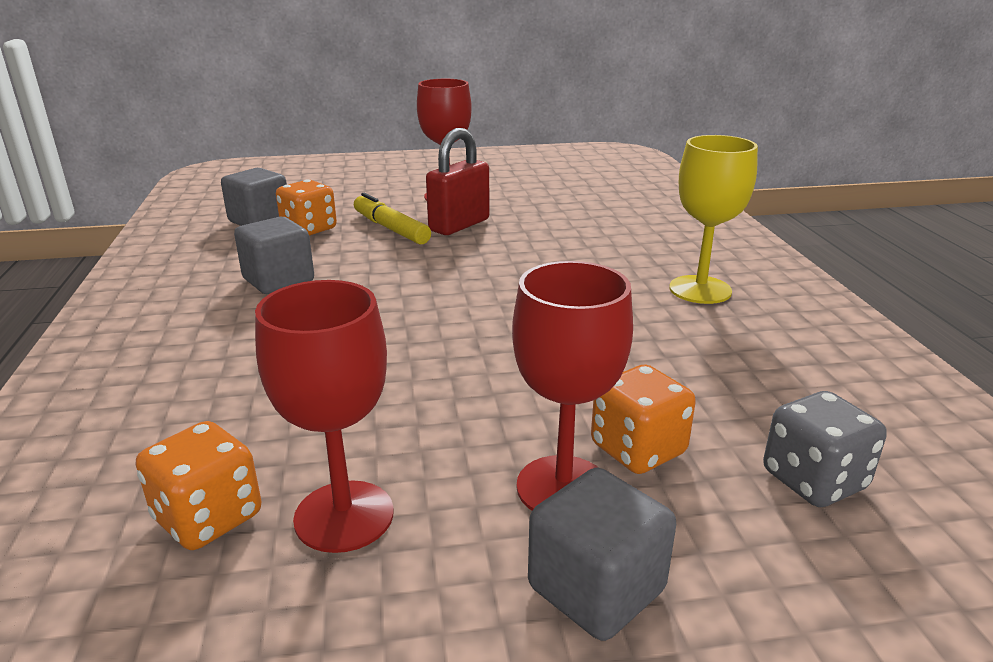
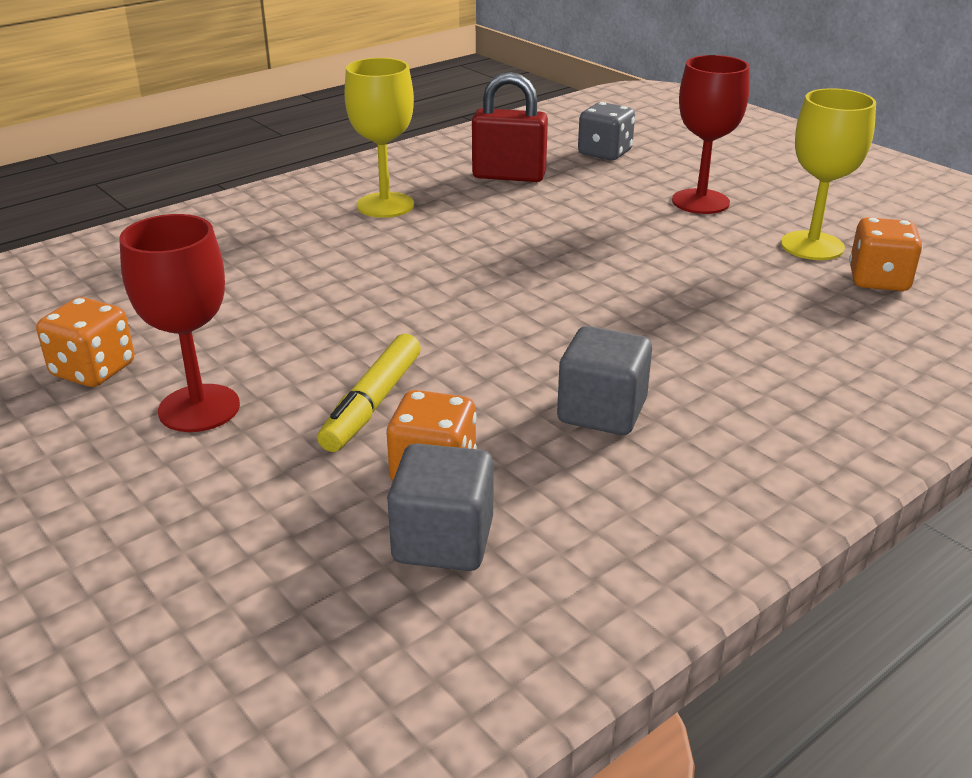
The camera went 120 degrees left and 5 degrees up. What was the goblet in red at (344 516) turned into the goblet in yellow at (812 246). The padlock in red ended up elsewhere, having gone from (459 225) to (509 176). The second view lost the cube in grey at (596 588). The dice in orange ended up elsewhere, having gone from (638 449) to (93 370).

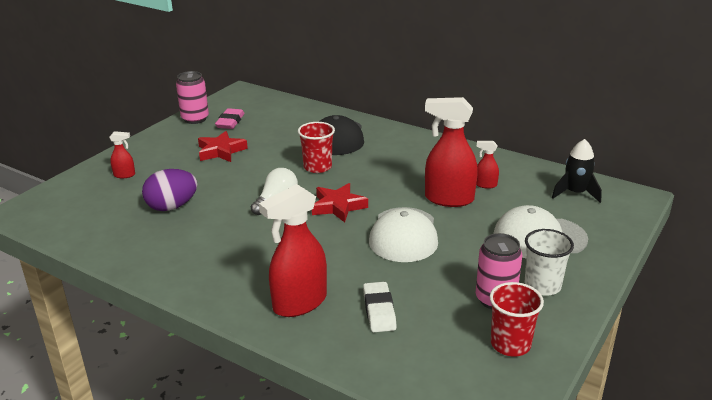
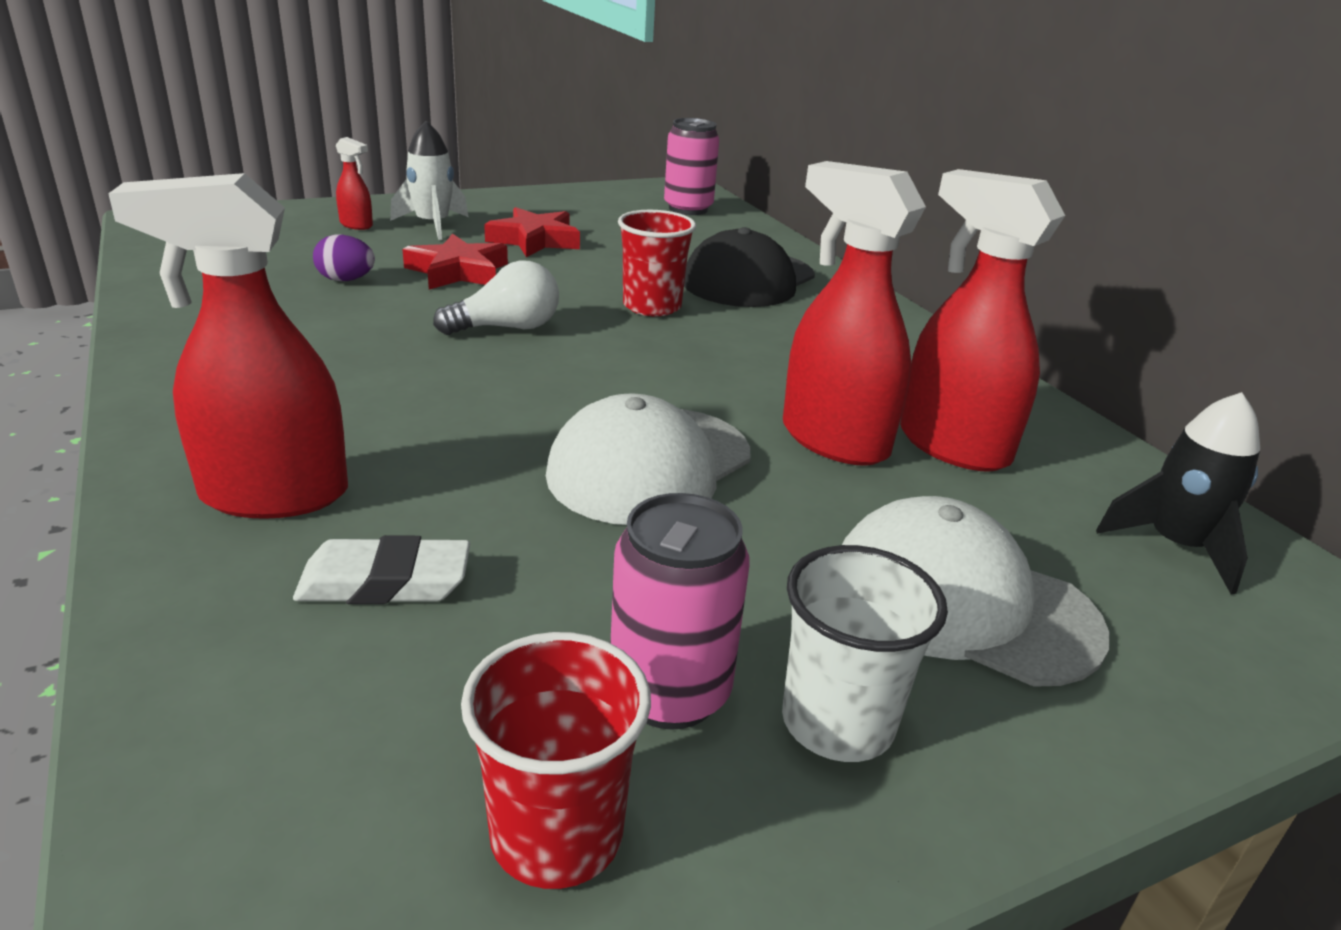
The camera went 30 degrees right and 0 degrees up. The size of the egg in purple at (172 206) changed by a factor of 0.59. The can in pink ended up elsewhere, having gone from (195 119) to (688 209). The second view lost the eraser in pink at (230 122). The star in red ended up elsewhere, having gone from (338 206) to (458 272). The eraser in white at (379 311) ended up facing another way, 60 degrees clockwise from before. The size of the spray bottle in red at (485 185) changed by a factor of 2.15. The second view gained the rocket in white at (432 225).

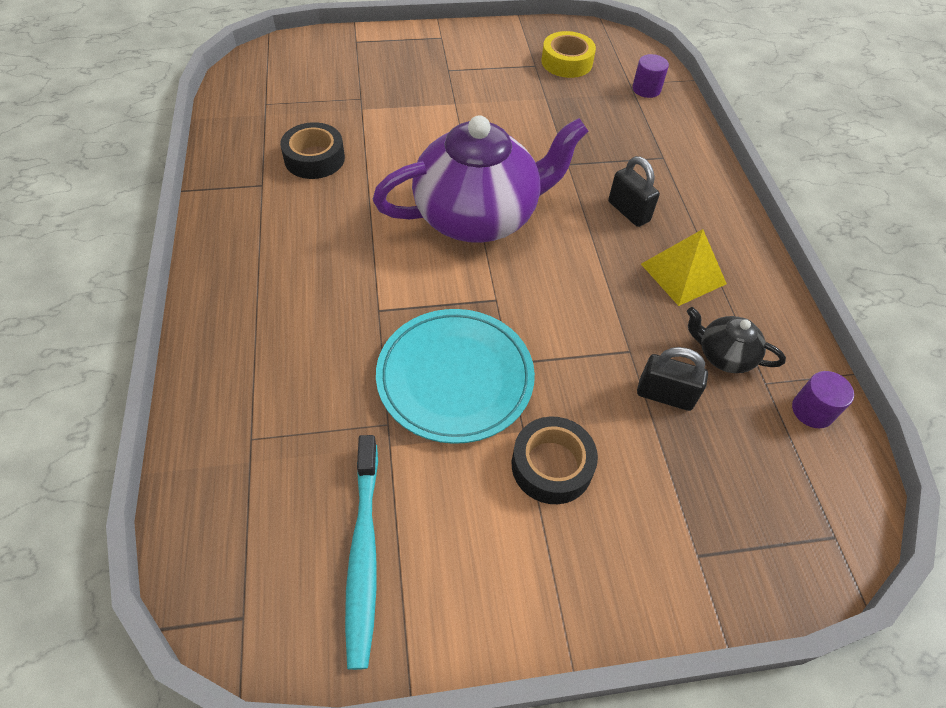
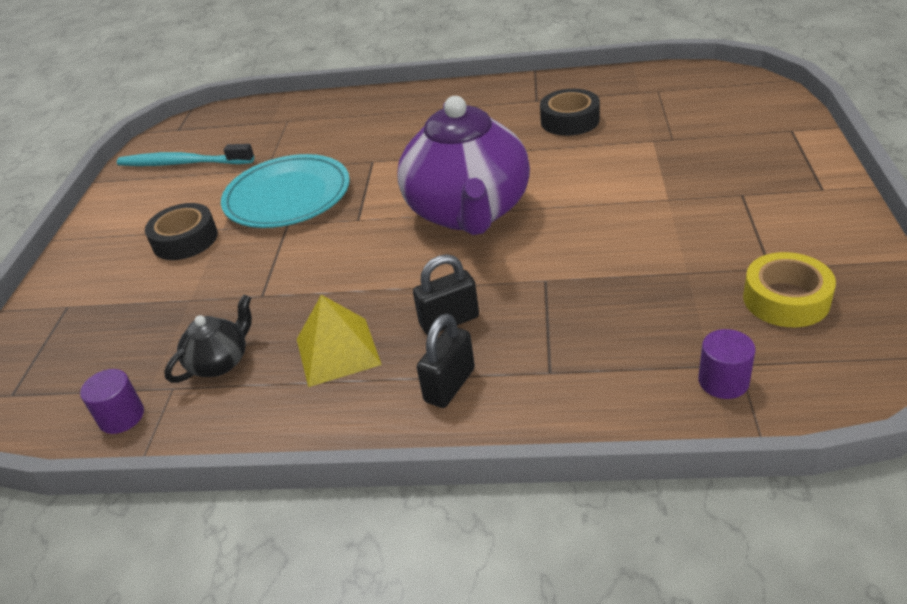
The camera went 110 degrees right and 15 degrees down. The padlock in black ended up elsewhere, having gone from (665 395) to (449 385).

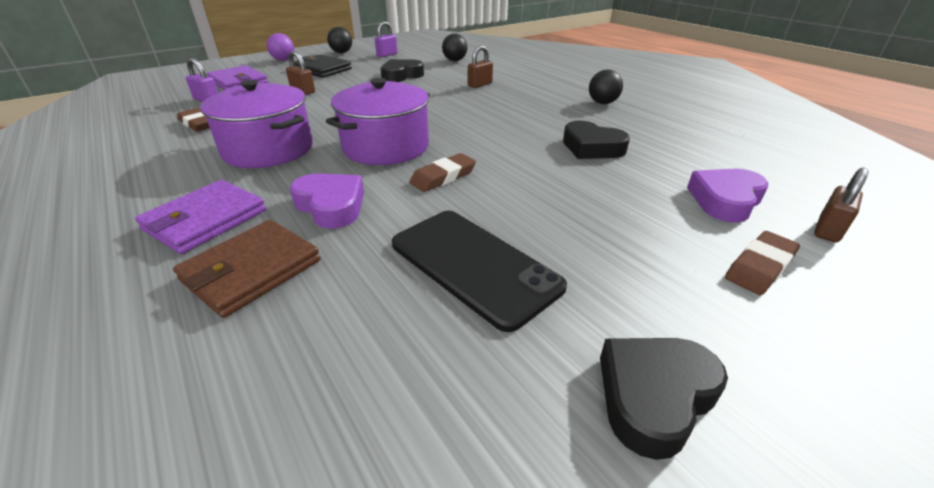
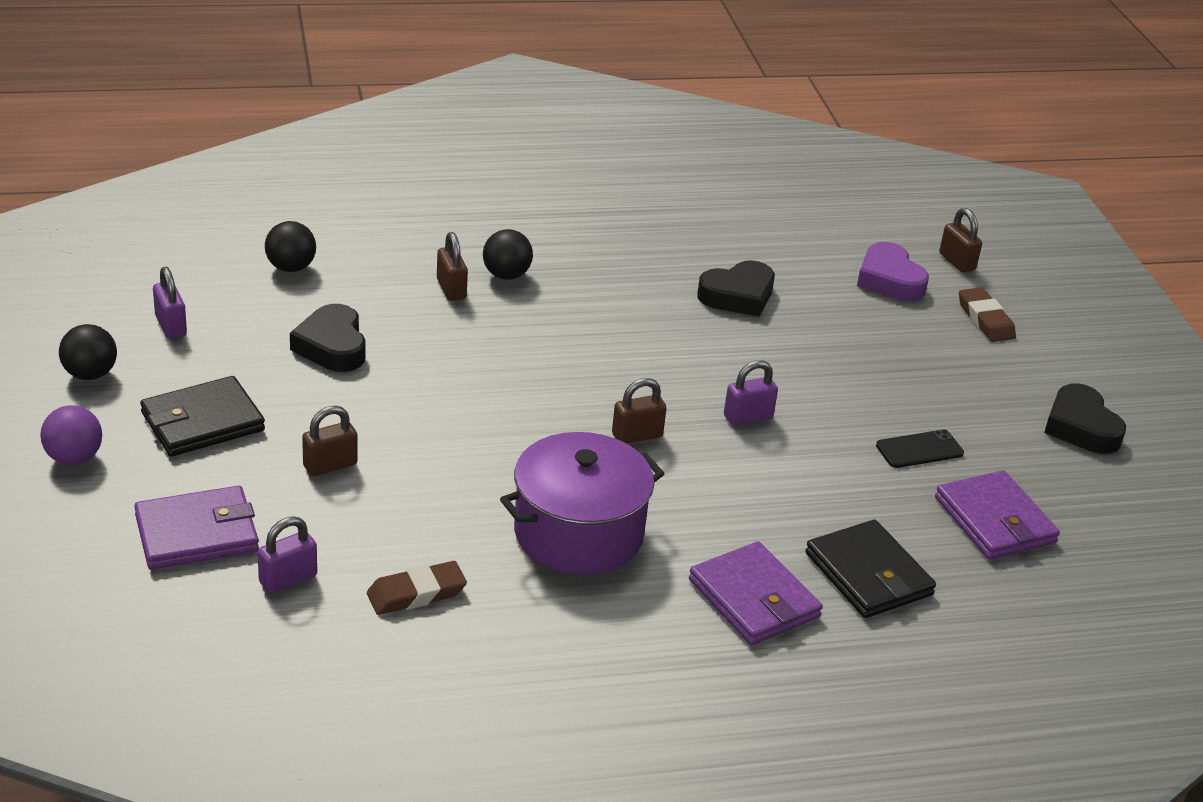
The camera went 70 degrees left and 0 degrees up. What was the wallet in brown at (252 270) turned into the wallet in black at (868 574). The second view lost the heart in purple at (331 206). Where the pot in purple stood at (386 147), the padlock in brown came to stand at (637 435). The size of the phone in black at (473 265) changed by a factor of 0.51. Where the eraser in brown stood at (443 177), the padlock in purple came to stand at (748 417). The ball in black ended up elsewhere, having gone from (602 103) to (506 275). The second view gained the wallet in purple at (994 520).

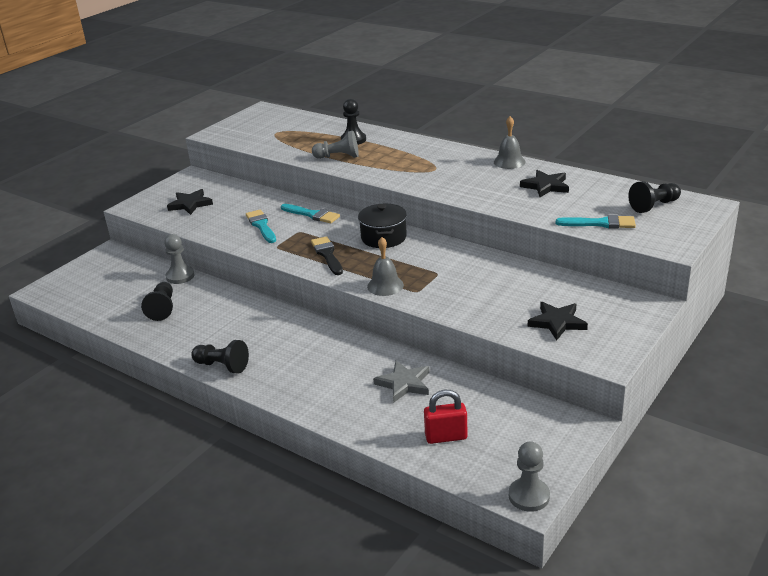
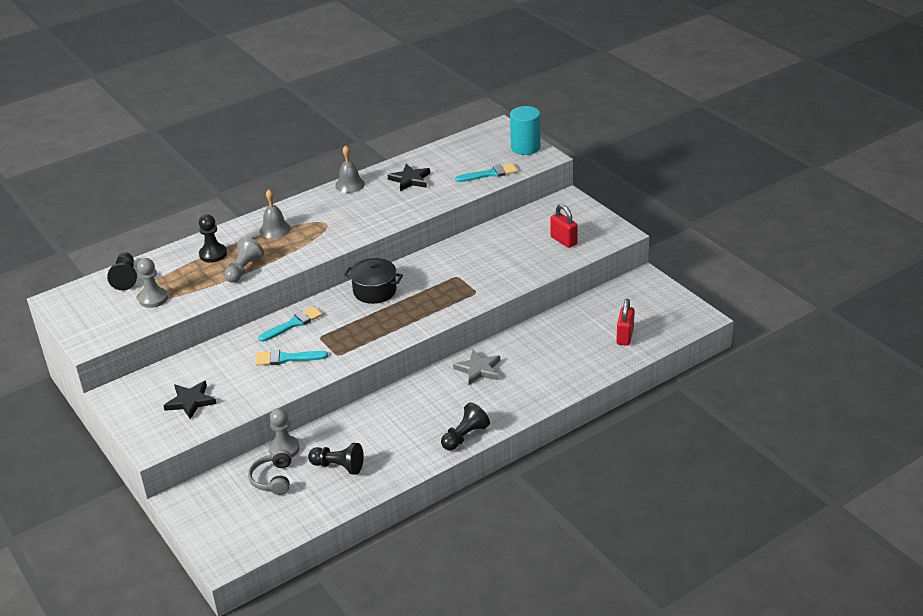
The camera went 70 degrees left and 5 degrees up. The second view lost the brush in black at (327 255). The bell in grey ended up elsewhere, having gone from (385 285) to (275 229). The star in grey ended up elsewhere, having gone from (404 384) to (478 369). The pawn in grey ended up elsewhere, having gone from (529 496) to (153 299). Where the star in black stood at (557 322), the padlock in red came to stand at (563 240). The brush in turquoise at (600 223) ended up facing another way, 45 degrees clockwise from before. The pawn in black ended up elsewhere, having gone from (654 206) to (125 278). The second view gained the headphones in grey at (273 479). The second view gained the cylinder in turquoise at (525 147).

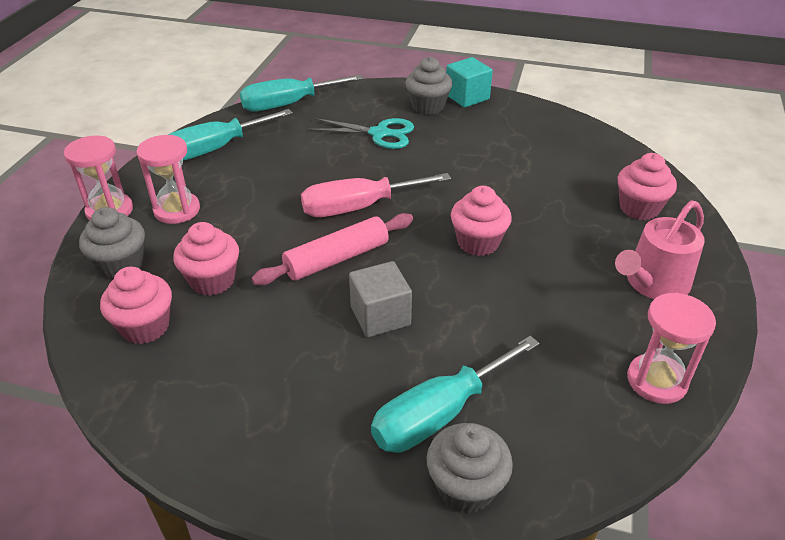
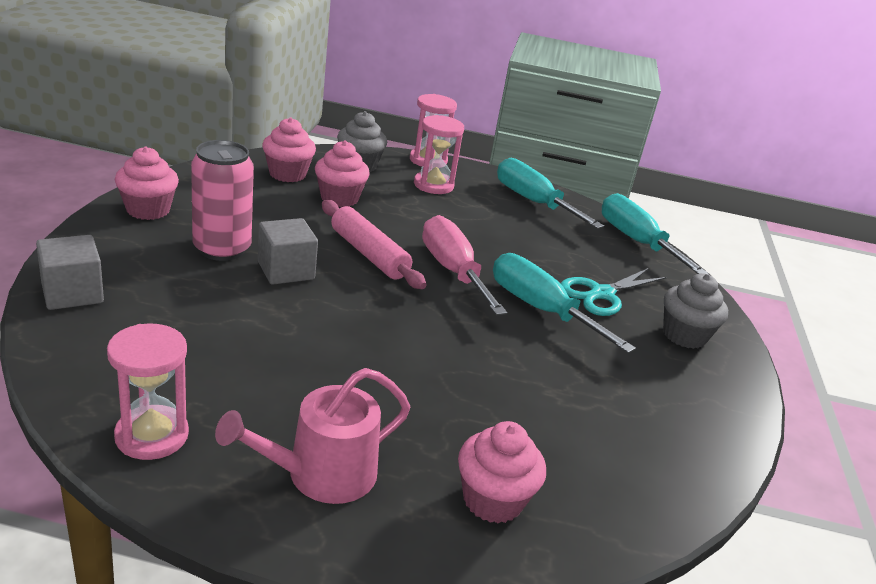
The camera went 80 degrees right and 10 degrees down. The scissors in turquoise at (379 133) ended up facing another way, 45 degrees clockwise from before. The screwdriver in turquoise ended up elsewhere, having gone from (439 414) to (540 309). Where the cupcake in grey stood at (466 487), the cube in grey came to stand at (72 293). The second view lost the cube in turquoise at (467 97). The cupcake in pink ended up elsewhere, having gone from (478 242) to (148 210). The watering can in pink at (653 283) ended up facing another way, 75 degrees counterclockwise from before. The second view gained the can in pink at (222 249).

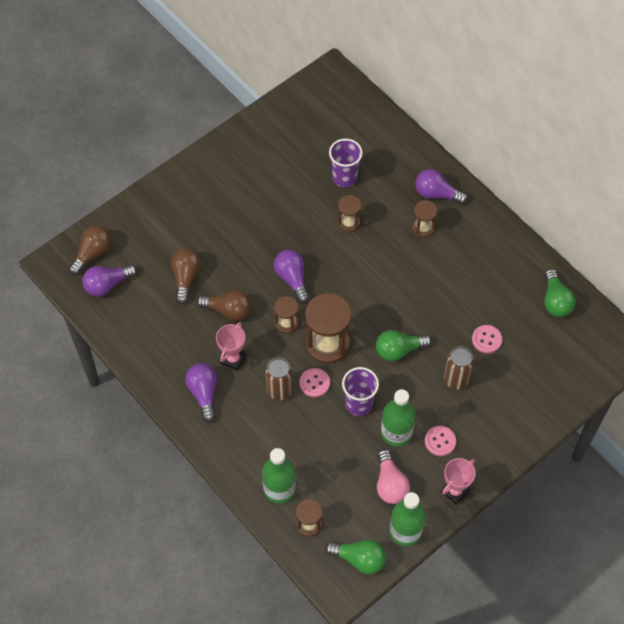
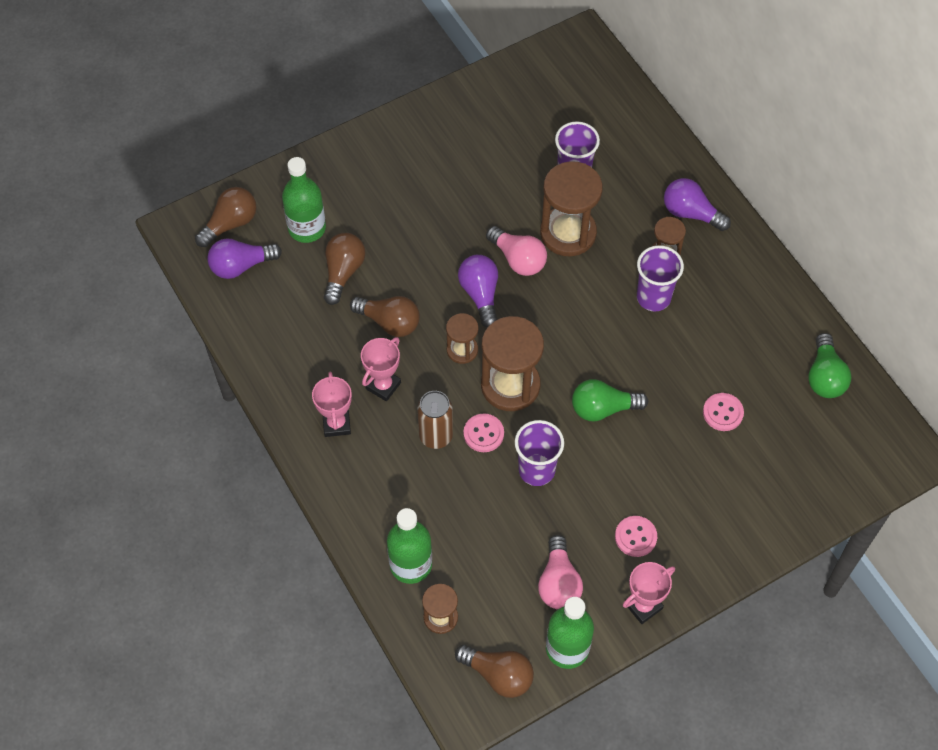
The camera went 10 degrees right and 0 degrees up. Where the light bulb in purple stood at (203 393), the trophy in pink came to stand at (336 424). What was the light bulb in green at (359 559) turned into the light bulb in brown at (498 675). The size of the hourglass in brown at (348 222) changed by a factor of 1.85. The bottle in green ended up elsewhere, having gone from (396 432) to (307 228). The second view lost the can in brown at (456 380). The second view gained the light bulb in pink at (518 259). The second view gained the cup in purple at (653 297).

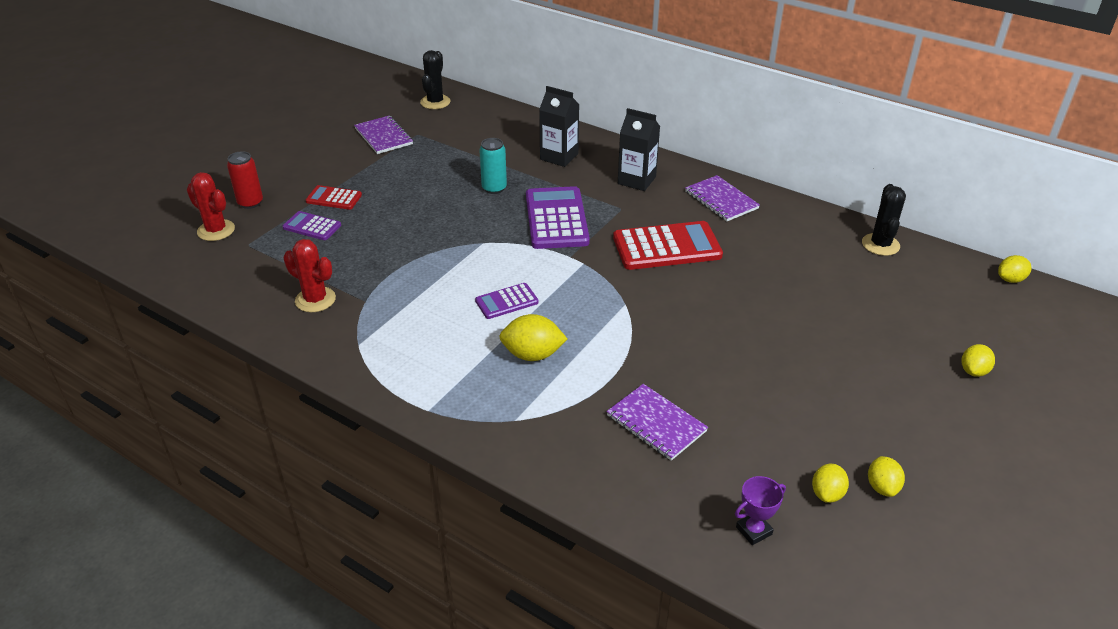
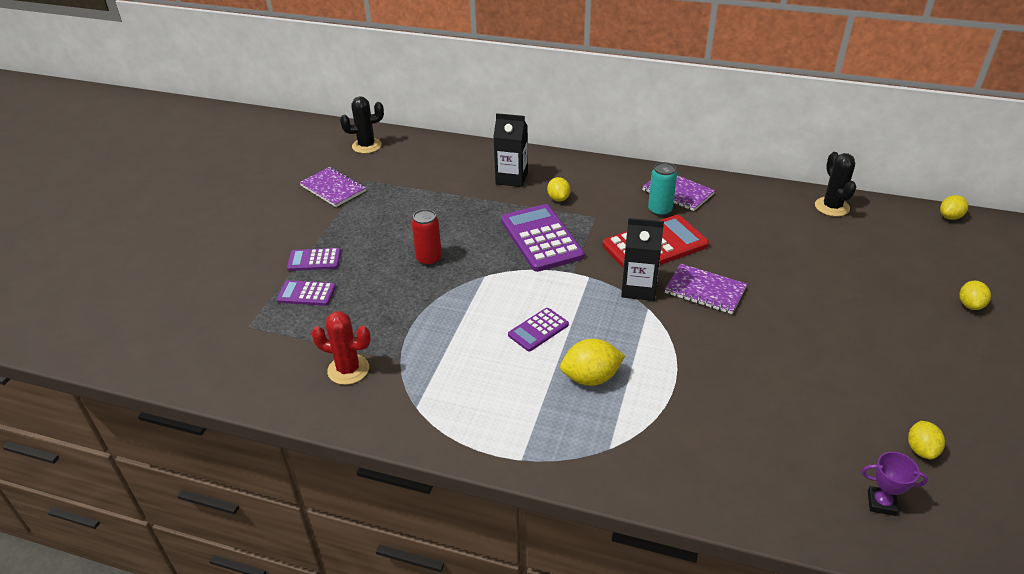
The camera went 15 degrees left and 0 degrees up. The second view lost the cactus in red at (216 230). The can in red ended up elsewhere, having gone from (250 203) to (429 259). What was the calculator in red at (334 198) turned into the calculator in purple at (314 260). The cactus in black at (435 102) ended up facing another way, 75 degrees clockwise from before. The can in turquoise ended up elsewhere, having gone from (494 188) to (660 210). The notebook in purple ended up elsewhere, having gone from (656 423) to (705 290). The carton in black ended up elsewhere, having gone from (636 180) to (638 288). The trophy in purple at (754 530) ended up facing another way, 60 degrees clockwise from before. The lemon in yellow ended up elsewhere, having gone from (882 487) to (558 198).

